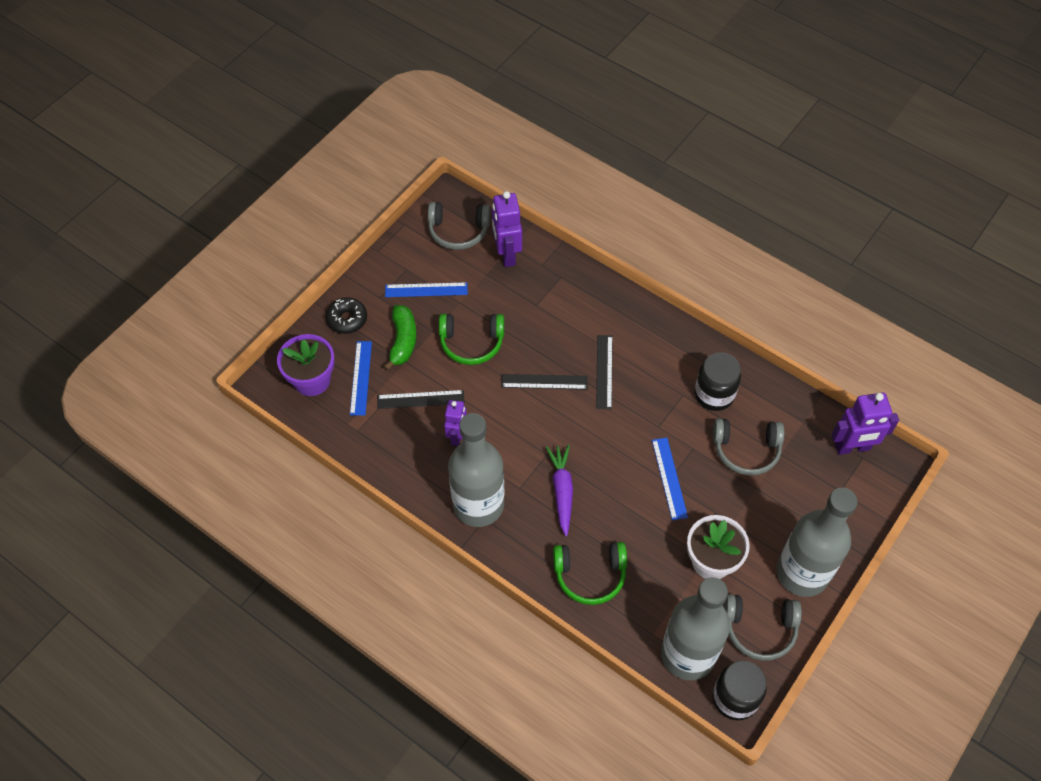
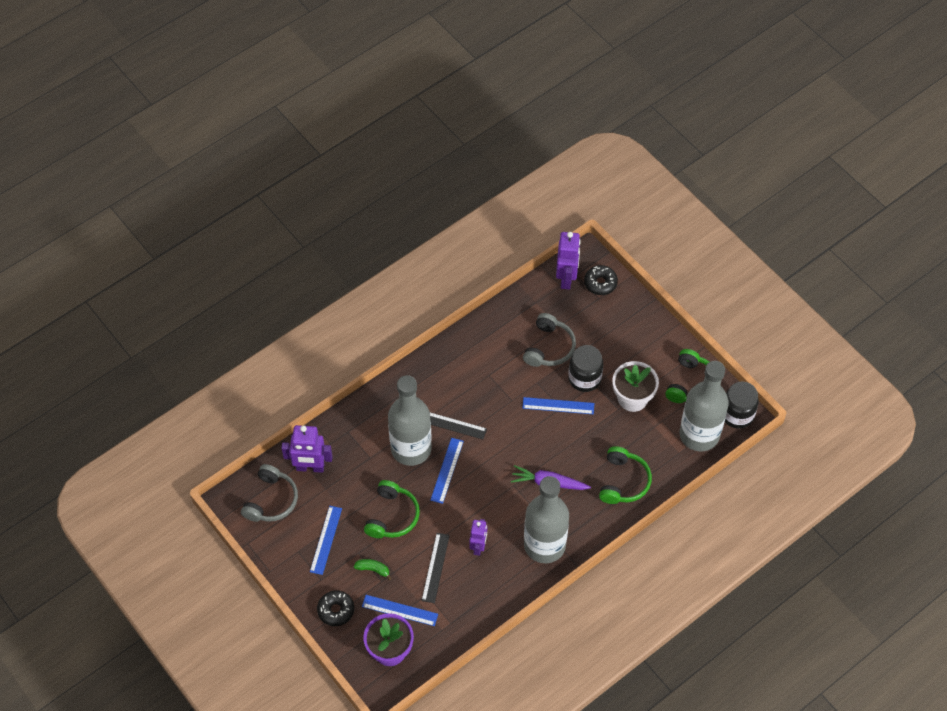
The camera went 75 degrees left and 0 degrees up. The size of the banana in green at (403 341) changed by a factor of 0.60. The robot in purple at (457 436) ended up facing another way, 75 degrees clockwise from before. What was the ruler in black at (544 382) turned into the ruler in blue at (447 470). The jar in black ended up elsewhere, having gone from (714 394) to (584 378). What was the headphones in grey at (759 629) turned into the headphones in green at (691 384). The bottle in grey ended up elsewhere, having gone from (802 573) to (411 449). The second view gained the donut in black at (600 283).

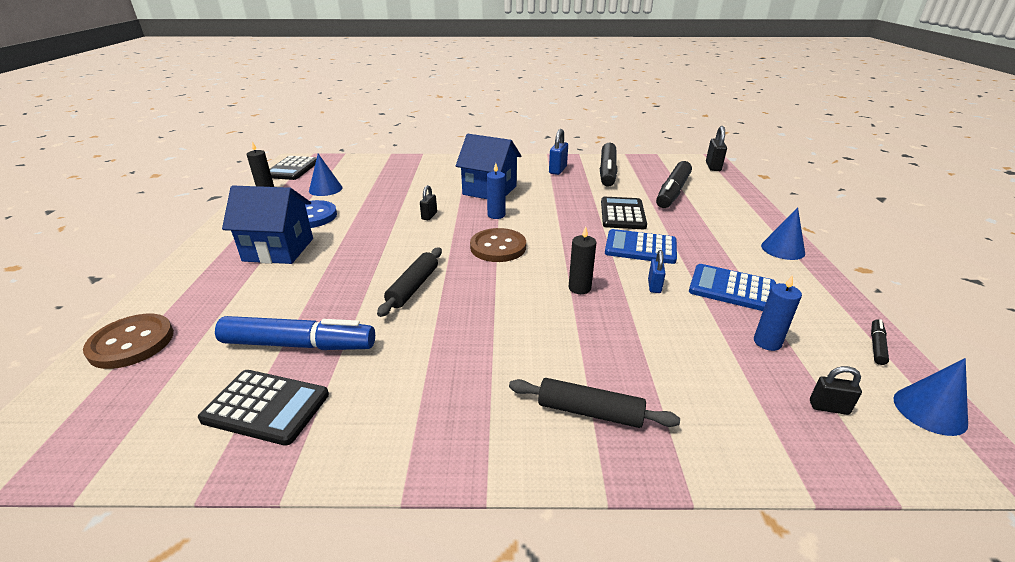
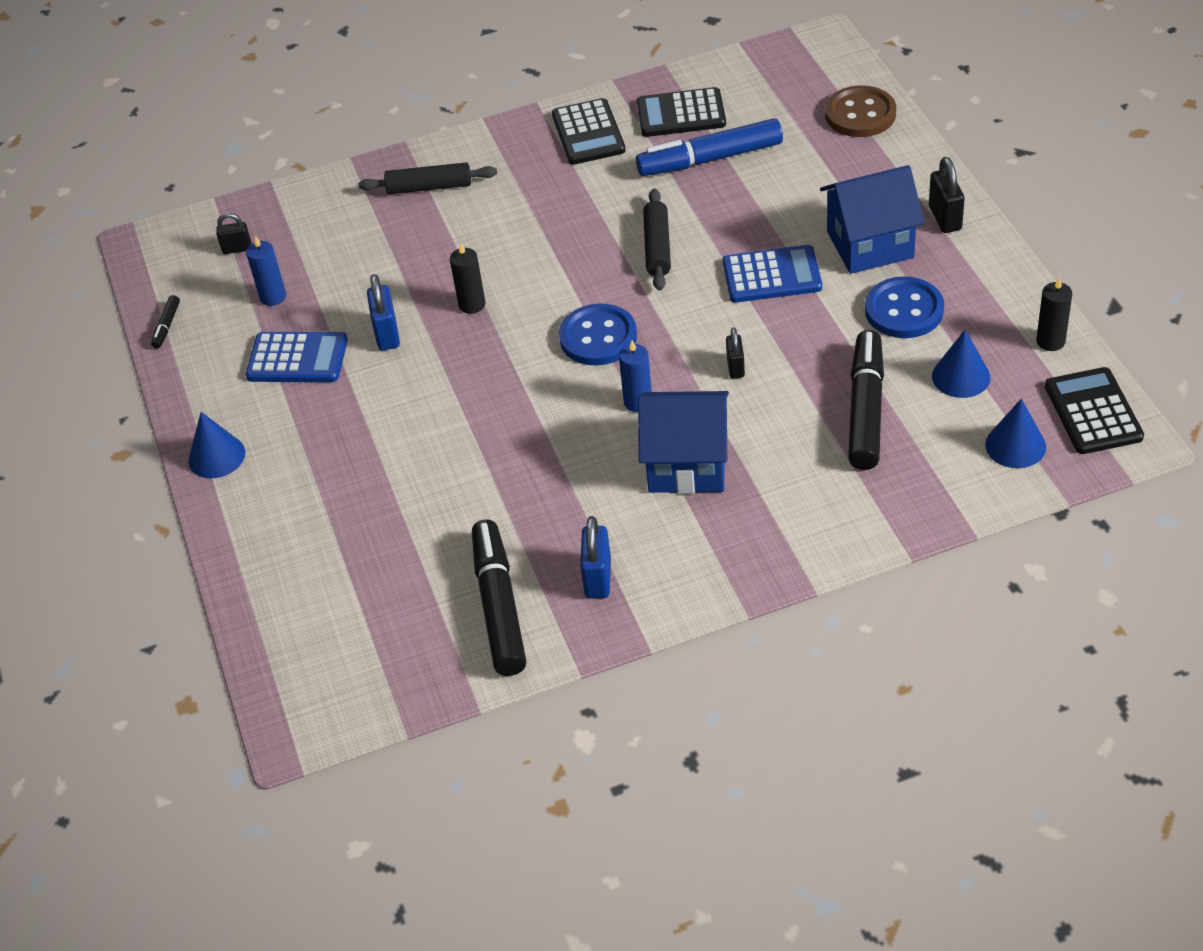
The camera went 165 degrees right and 15 degrees up. What was the button in brown at (498 247) turned into the button in blue at (598 337). The calculator in black ended up elsewhere, having gone from (622 214) to (588 133). The calculator in blue ended up elsewhere, having gone from (640 247) to (772 275). The size of the padlock in blue at (654 286) changed by a factor of 1.53. The marker in black ended up elsewhere, having gone from (673 192) to (865 409). The padlock in black ended up elsewhere, having gone from (713 166) to (945 218). The cone in blue ended up elsewhere, having gone from (929 411) to (1015 445).

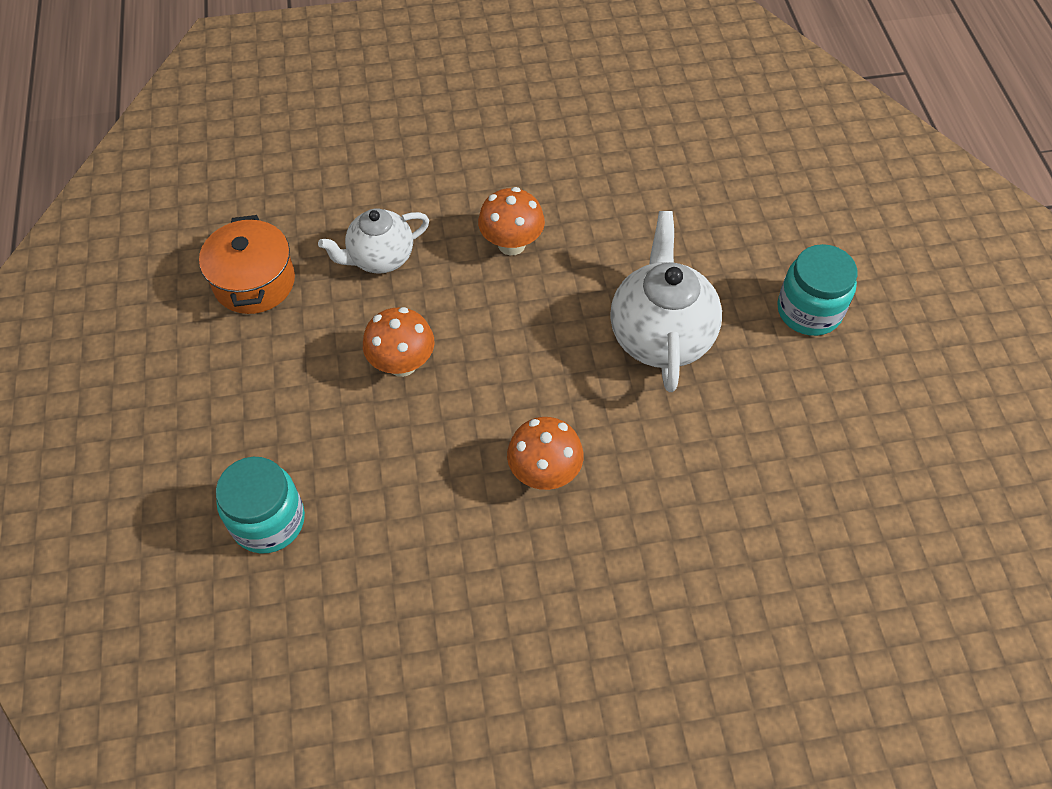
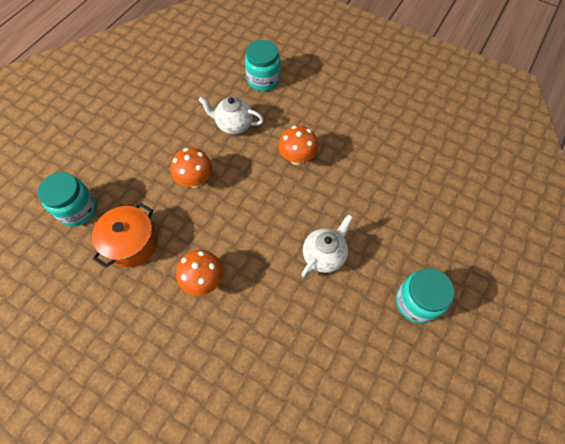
The camera went 40 degrees right and 5 degrees up. The pot in orange ended up elsewhere, having gone from (254 282) to (132 243). The size of the teapot in white at (660 335) changed by a factor of 0.65. The second view gained the jar in turquoise at (263 79).

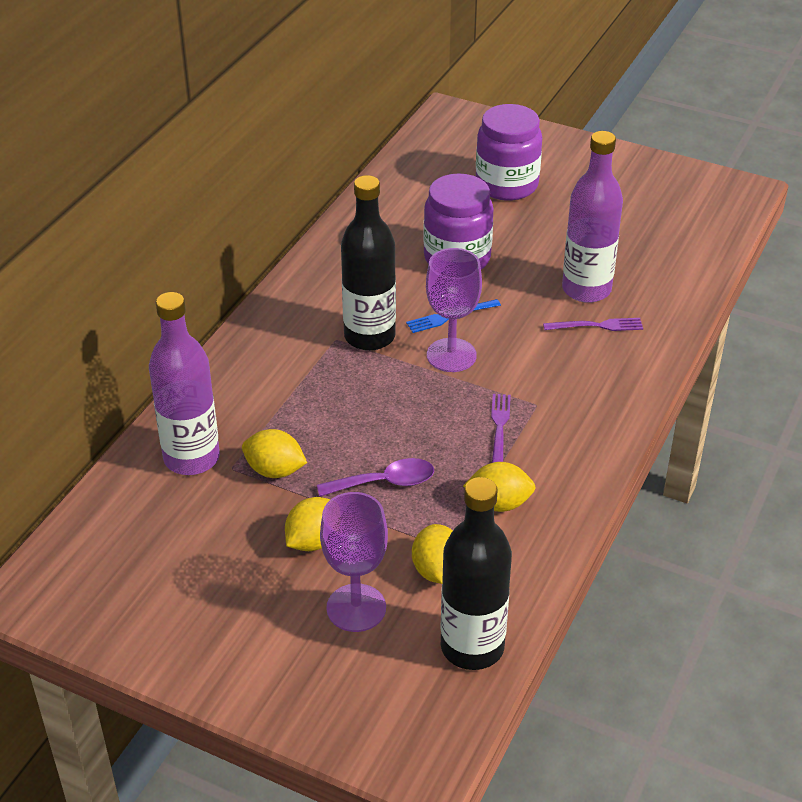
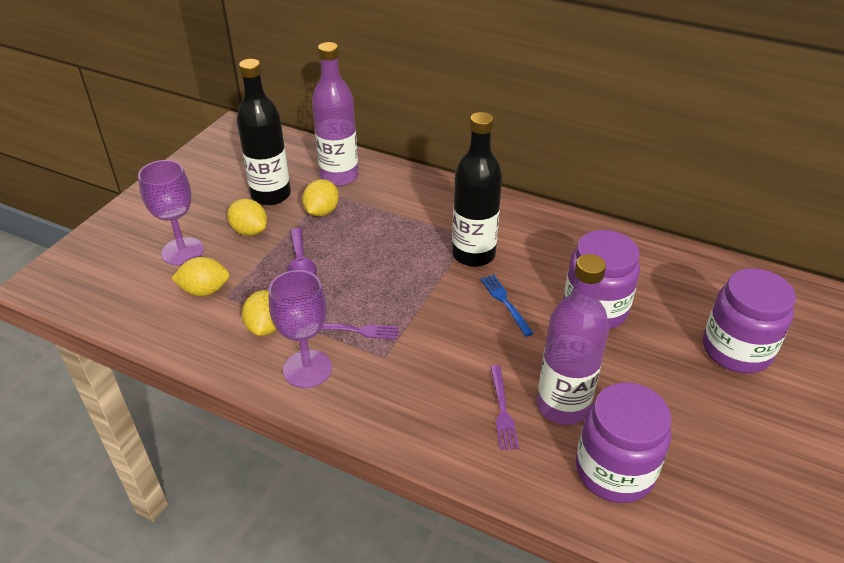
The camera went 90 degrees right and 0 degrees up. The goblet in purple ended up elsewhere, having gone from (451 355) to (307 369). The bottle in black ended up elsewhere, having gone from (472 647) to (271 195). The second view gained the jar in purple at (614 471).

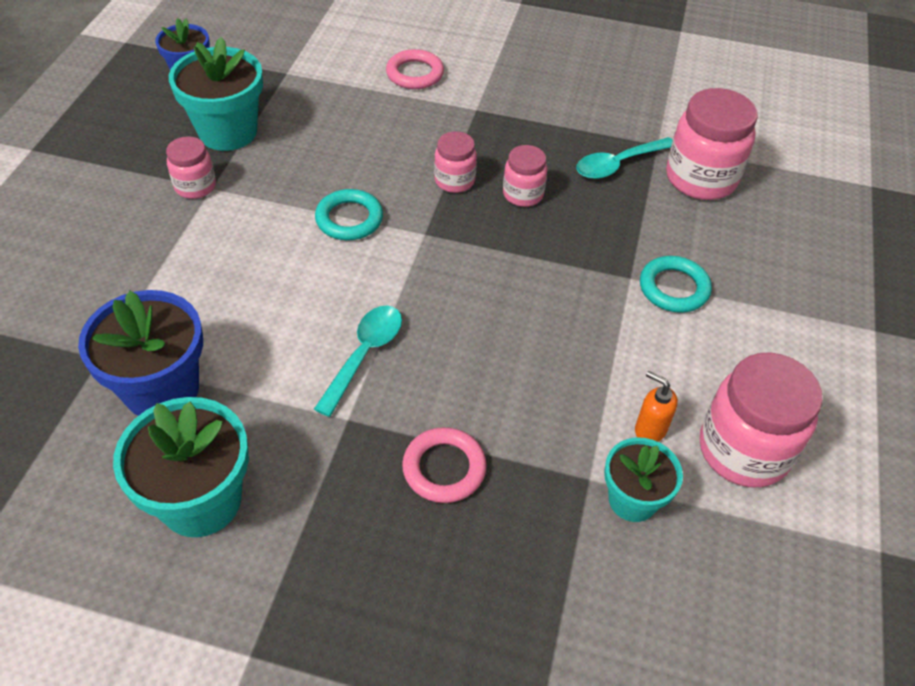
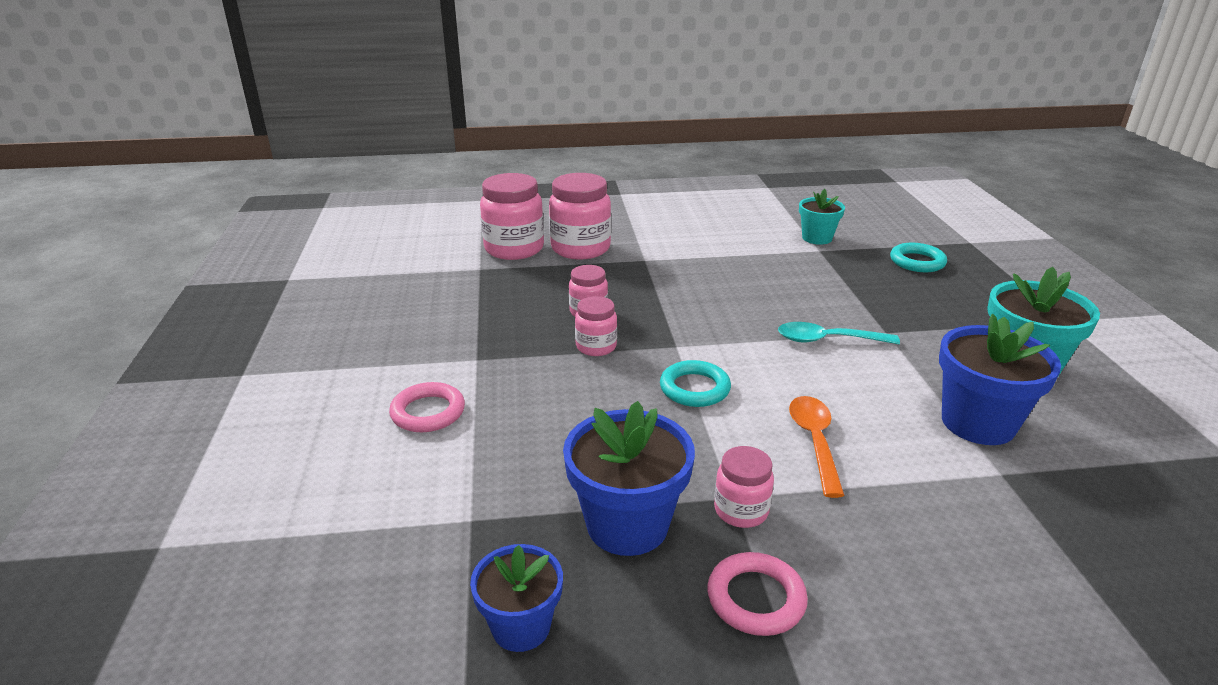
The camera went 110 degrees left and 20 degrees down. What was the flower pot in turquoise at (228 132) turned into the flower pot in blue at (627 525). The ring in pink ended up elsewhere, having gone from (444 468) to (756 598). The second view lost the spoon in turquoise at (618 164). The second view lost the soap dispenser in orange at (650 429). The ring in turquoise ended up elsewhere, having gone from (674 288) to (917 262). The jar in pink ended up elsewhere, having gone from (743 450) to (580 248). The second view gained the spoon in orange at (814 441).

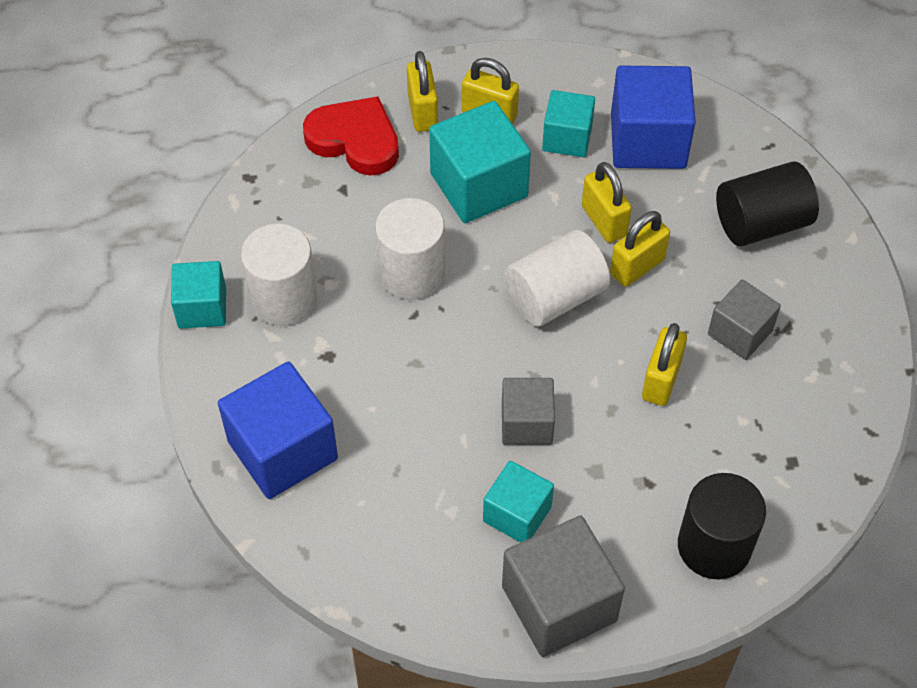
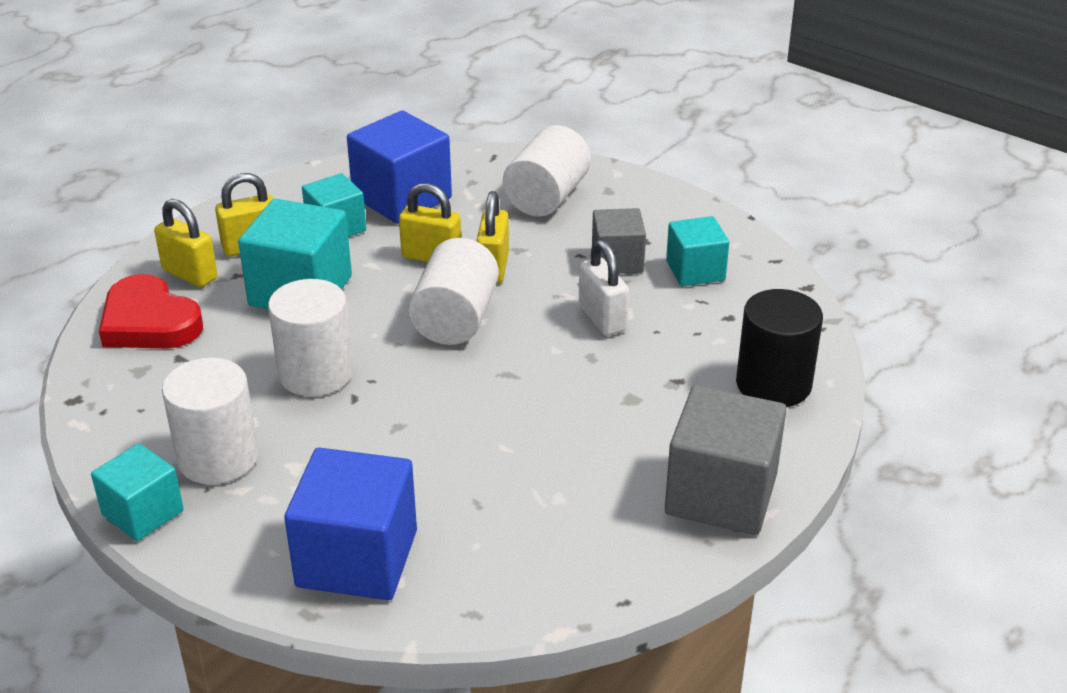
The camera went 45 degrees left and 20 degrees down. The heart in red at (355 140) ended up facing another way, 120 degrees counterclockwise from before. The cube in turquoise ended up elsewhere, having gone from (517 514) to (695 271). The second view lost the cube in grey at (526 423). What was the padlock in yellow at (661 380) turned into the padlock in white at (602 318). What was the cylinder in black at (761 223) turned into the cylinder in white at (547 197).

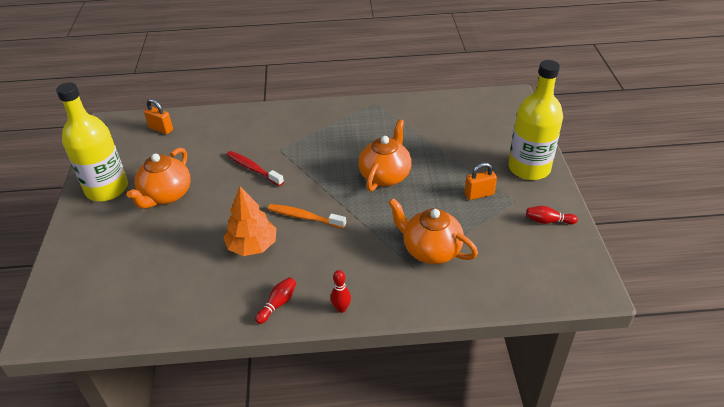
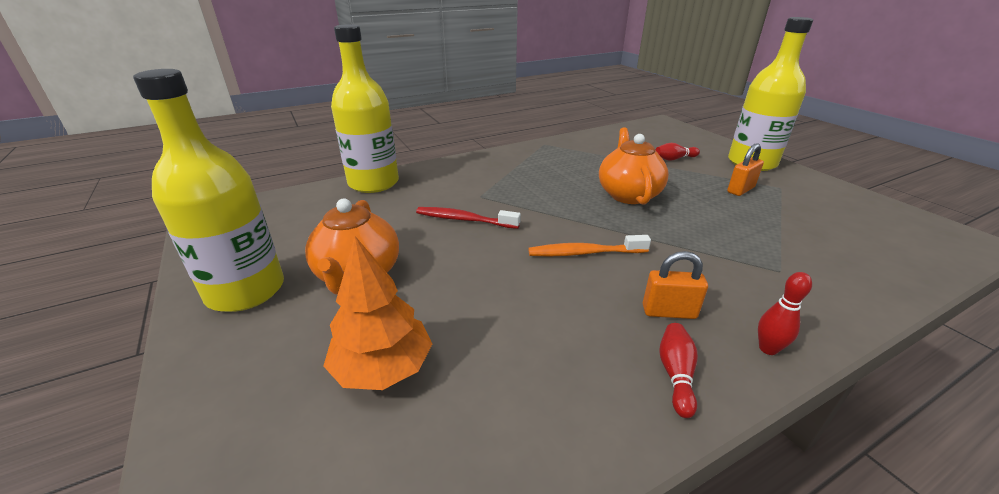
The camera went 25 degrees left and 10 degrees down. The padlock in orange ended up elsewhere, having gone from (161 129) to (669 312). The tree in orange ended up elsewhere, having gone from (252 246) to (383 368). The second view lost the teapot in orange at (430 250). The bowling pin in red ended up elsewhere, having gone from (548 221) to (674 159). The second view gained the bottle in yellow at (373 183).

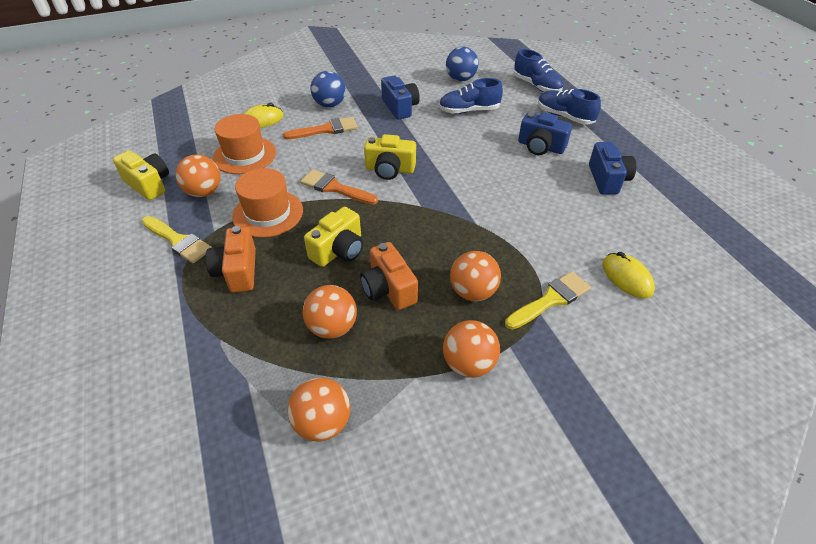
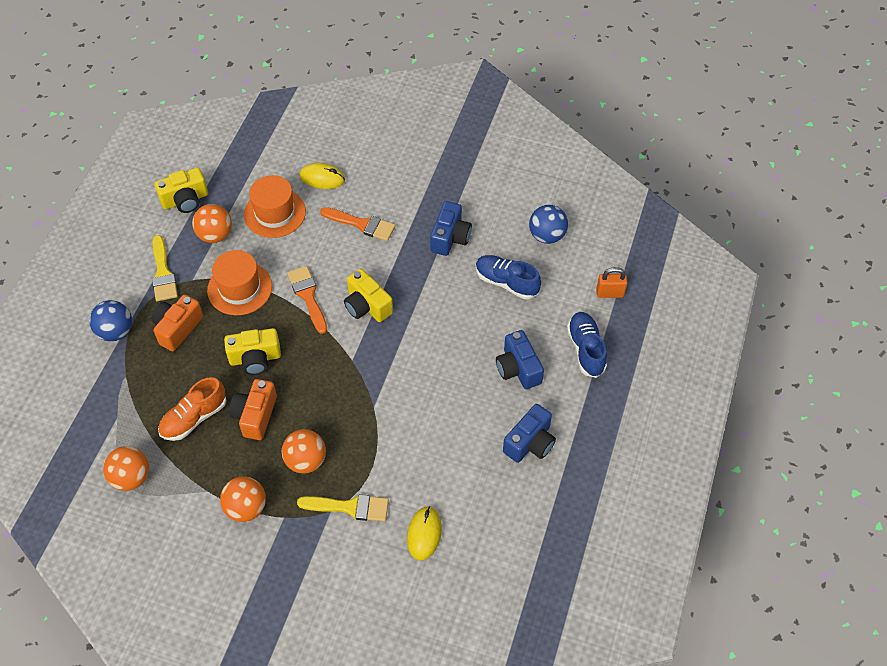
The camera went 40 degrees right and 10 degrees up. The camera in yellow at (148 184) ended up facing another way, 75 degrees clockwise from before. Where the ball in orange stood at (332 327), the shoe in orange came to stand at (194 418). The ball in blue ended up elsewhere, having gone from (329 105) to (115 331). Where the shoe in blue stood at (536 86), the padlock in orange came to stand at (610 293).

